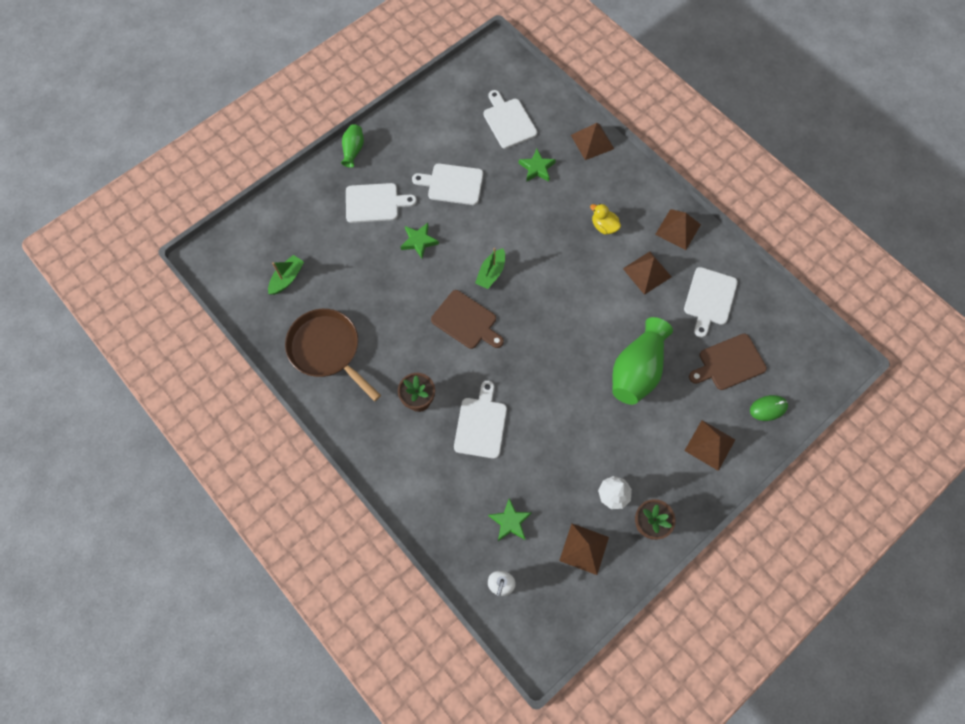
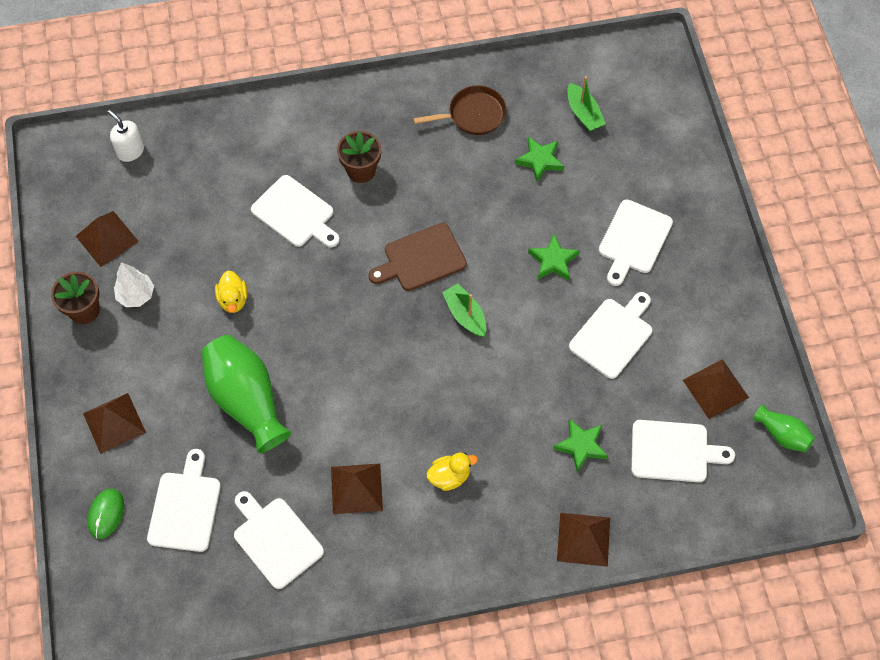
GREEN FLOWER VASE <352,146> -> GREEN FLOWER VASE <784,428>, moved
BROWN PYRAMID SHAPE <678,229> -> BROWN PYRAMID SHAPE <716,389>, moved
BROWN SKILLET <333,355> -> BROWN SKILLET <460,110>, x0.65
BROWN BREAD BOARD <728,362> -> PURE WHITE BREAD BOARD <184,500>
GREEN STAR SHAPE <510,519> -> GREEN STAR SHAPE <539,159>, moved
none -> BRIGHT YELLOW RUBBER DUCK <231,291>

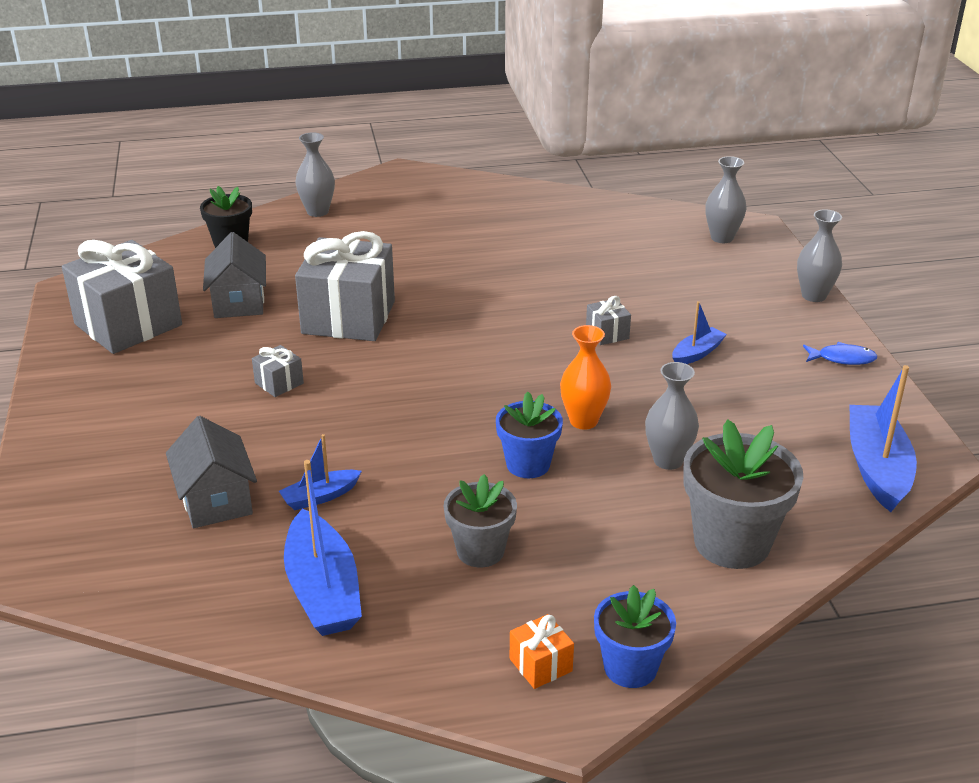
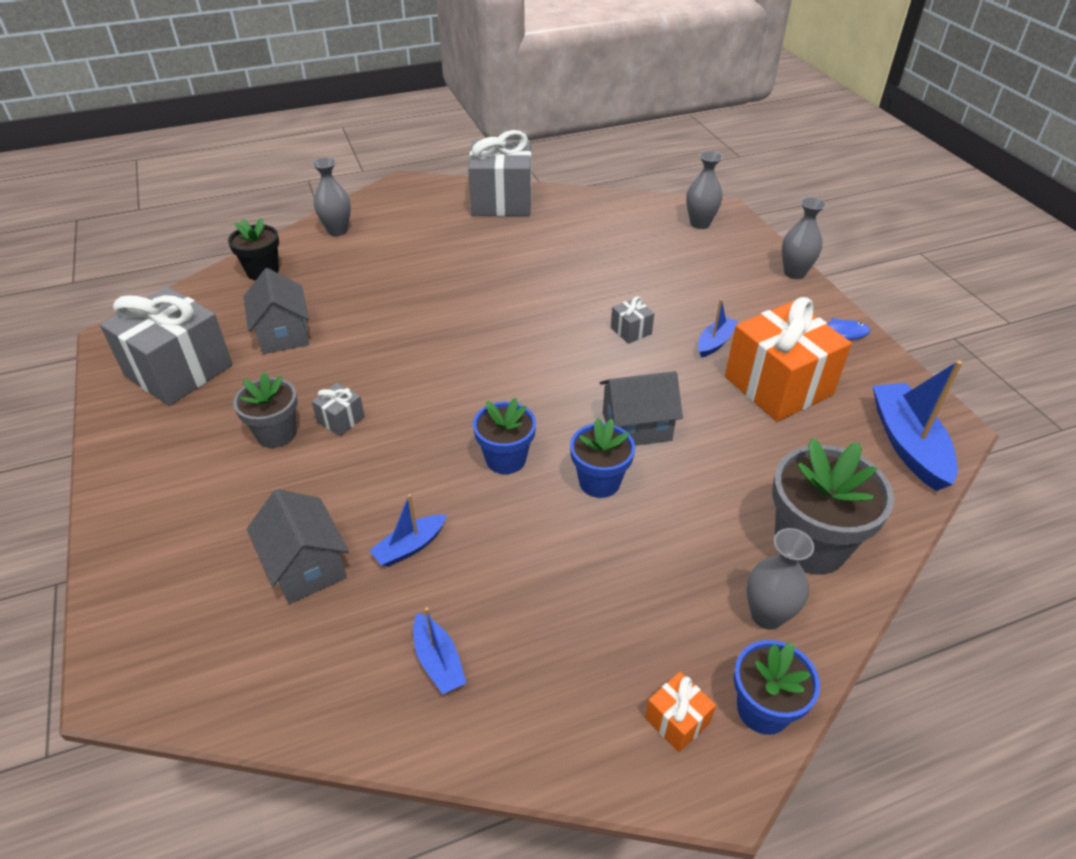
ASH-GREY WRAPPED GIFT <345,286> -> ASH-GREY WRAPPED GIFT <500,173>, moved
ORANGE FLOWER VASE <585,377> -> ASH-GREY HOUSE <641,408>
ASH-GREY FLOWER VASE <672,416> -> ASH-GREY FLOWER VASE <780,579>, moved
BLUE SAILBOAT <323,548> -> BLUE SAILBOAT <440,650>, x0.54
ASH-GREY FLOWER POT <480,521> -> ASH-GREY FLOWER POT <265,410>, moved
none -> ORANGE WRAPPED GIFT <788,359>
none -> BLUE FLOWER POT <504,436>

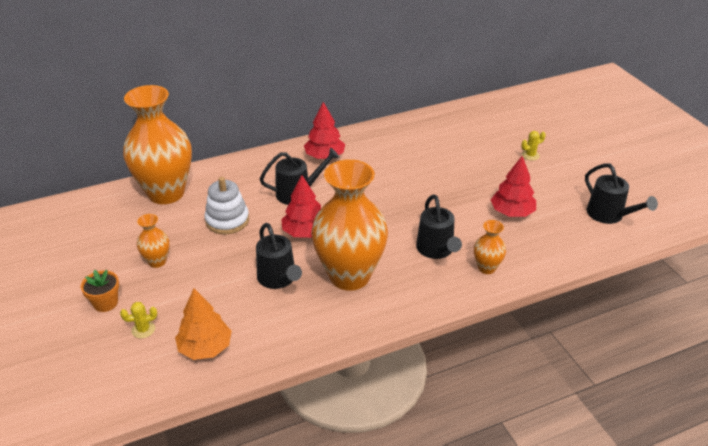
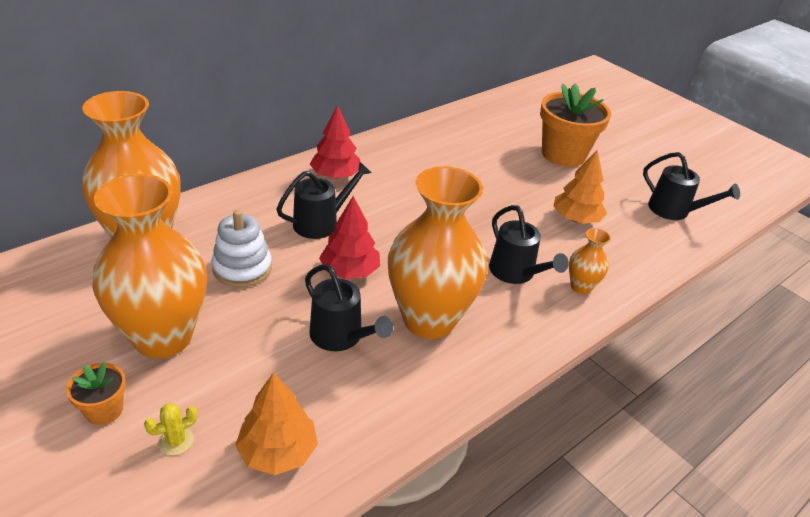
BRIGHT YELLOW PRICKLY PLANT <533,146> -> ORANGE FLOWER POT <575,125>
CRIMSON TREE <513,186> -> ORANGE TREE <580,187>
ORANGE FLOWER VASE <153,241> -> ORANGE FLOWER VASE <149,266>, x2.28

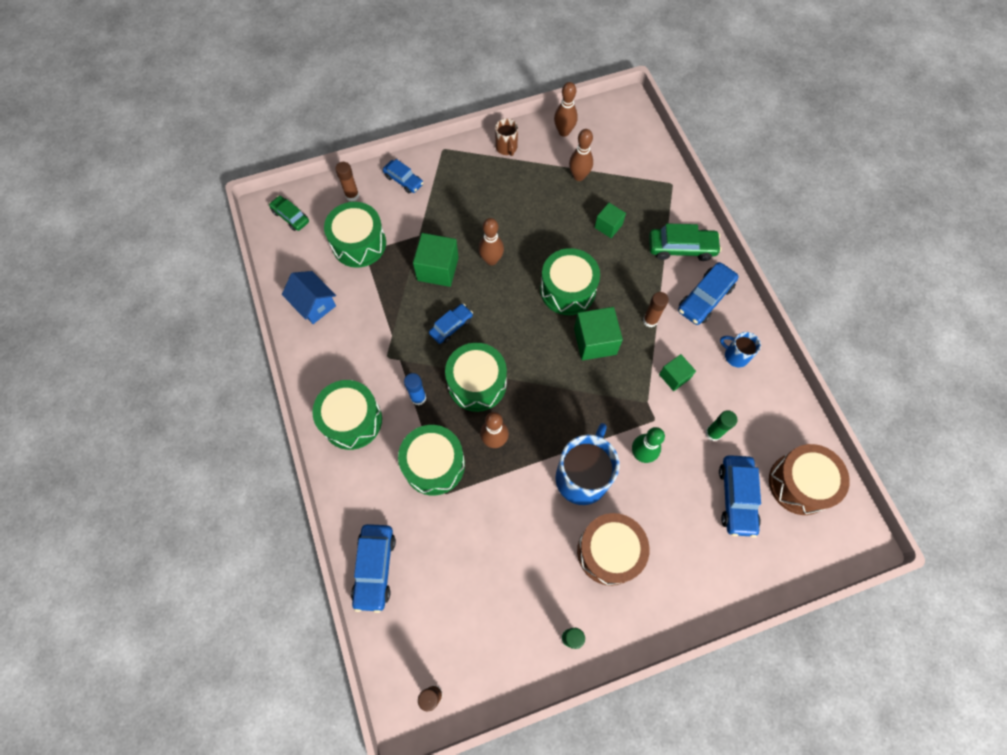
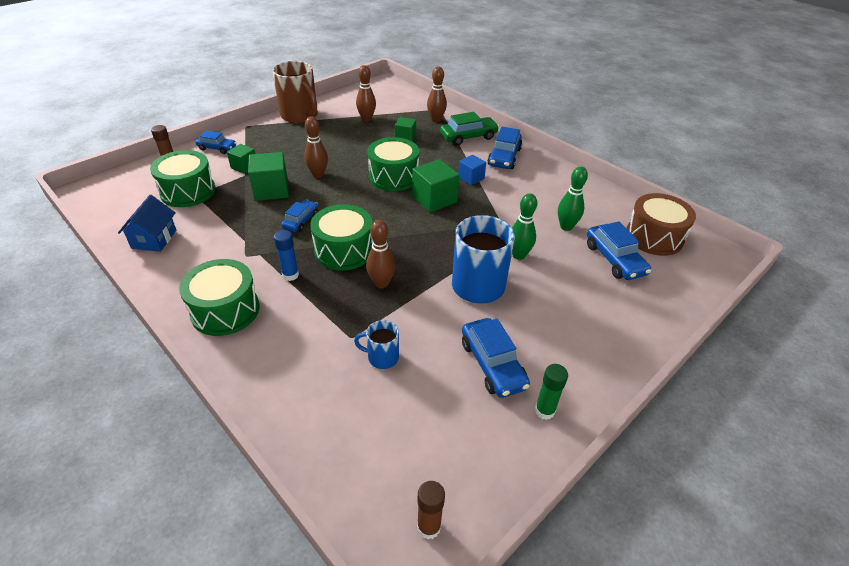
BROWN BOWLING PIN <566,109> -> BROWN BOWLING PIN <437,94>, moved
BROWN COFFEE MUG <506,137> -> BROWN COFFEE MUG <295,92>, x1.99
GREEN CAR <289,213> -> none
BLUE HOUSE <309,297> -> BLUE HOUSE <147,223>, 75 degrees clockwise
BROWN GLUE <656,309> -> BLUE CUBE <472,170>
BLUE COFFEE MUG <740,349> -> BLUE COFFEE MUG <376,344>, moved
GREEN CUBE <677,372> -> GREEN CUBE <241,159>, moved
GREEN GLUE <722,425> -> GREEN BOWLING PIN <573,199>
GREEN DRUM <431,460> -> none
BROWN DRUM <613,549> -> none
BLUE CAR <373,568> -> BLUE CAR <496,358>, moved

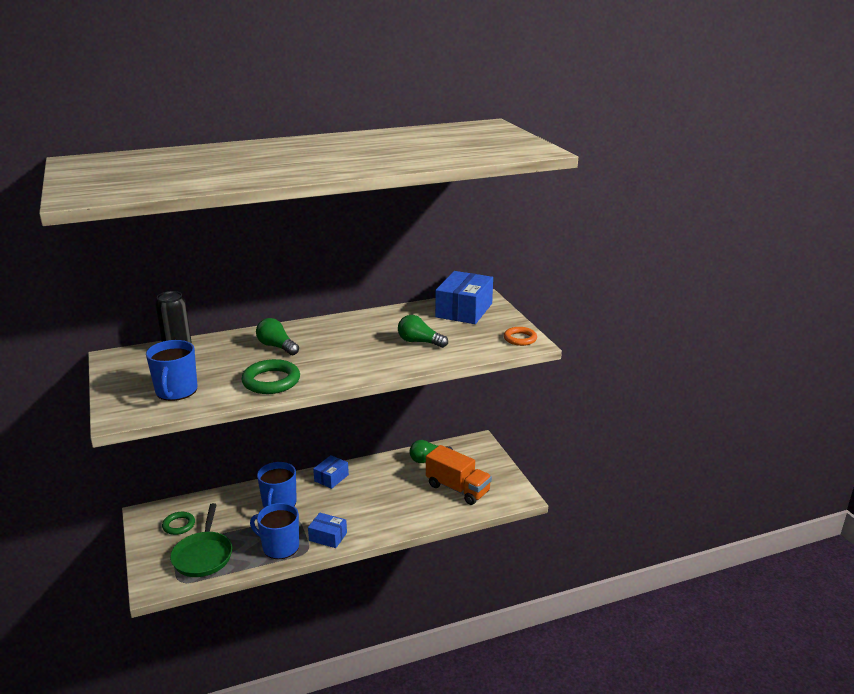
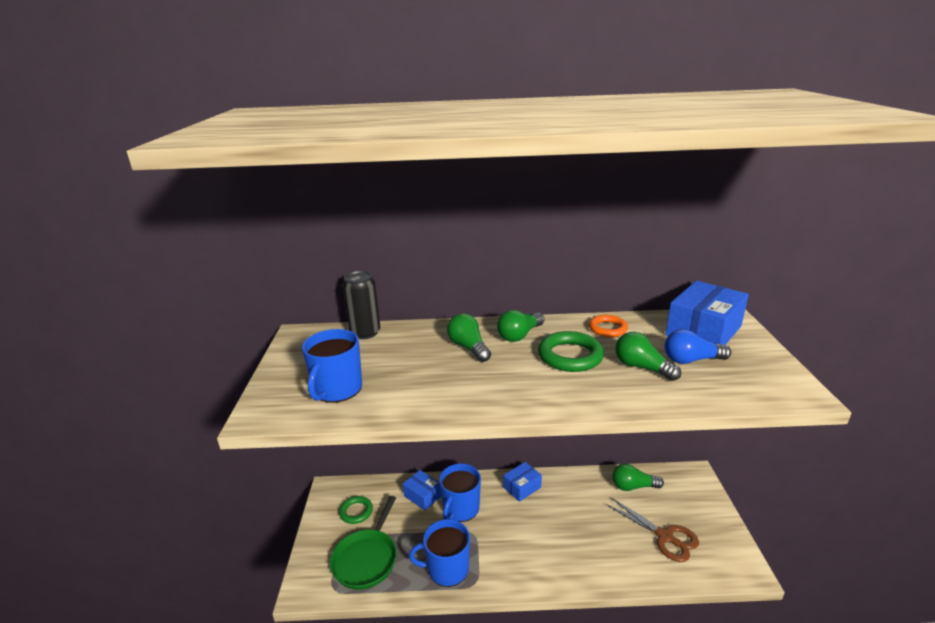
ORANGE HOOP <520,336> -> ORANGE HOOP <608,326>, moved
GREEN HOOP <270,376> -> GREEN HOOP <571,351>, moved
ORANGE LORRY <459,475> -> BROWN SCISSORS <652,529>
BLUE COFFEE MUG <274,531> -> BLUE COFFEE MUG <439,553>, 45 degrees counterclockwise
BLUE BOX <327,530> -> BLUE BOX <422,490>, moved
none -> GREEN LIGHT BULB <520,326>
none -> BLUE LIGHT BULB <698,346>

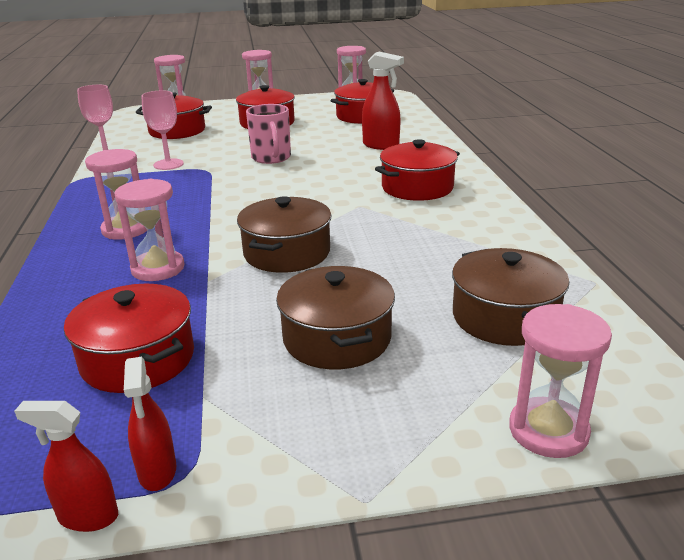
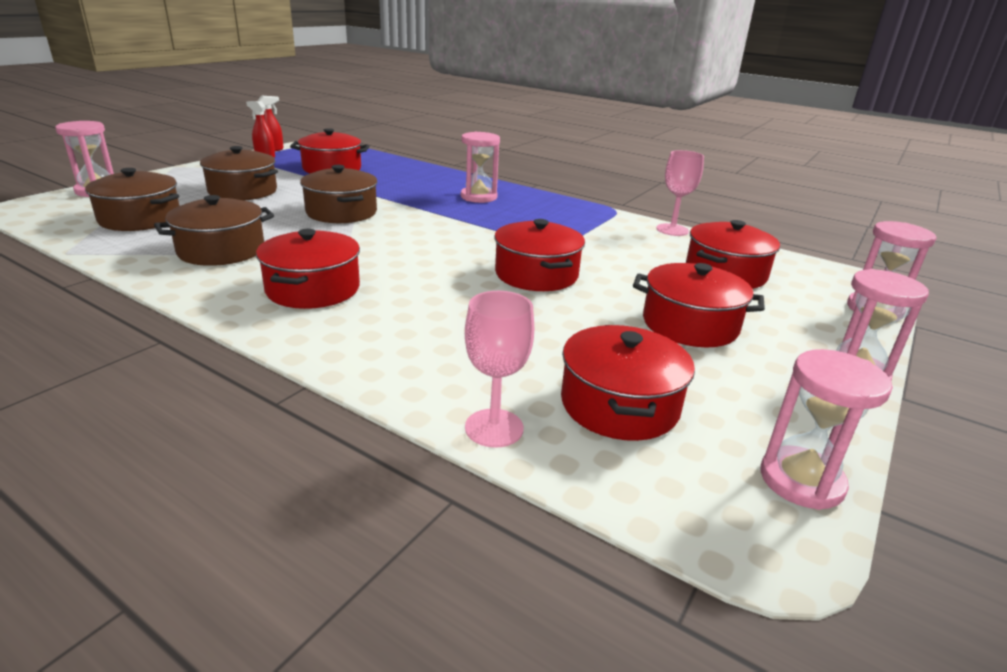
CRIMSON SPRAY BOTTLE <383,101> -> none
PINK GOBLET <163,130> -> PINK GOBLET <499,369>, moved
PINK COFFEE MUG <268,134> -> CRIMSON STOCKPOT <539,255>
PINK SAND TIMER <149,230> -> none
none -> BROWN STOCKPOT <214,230>

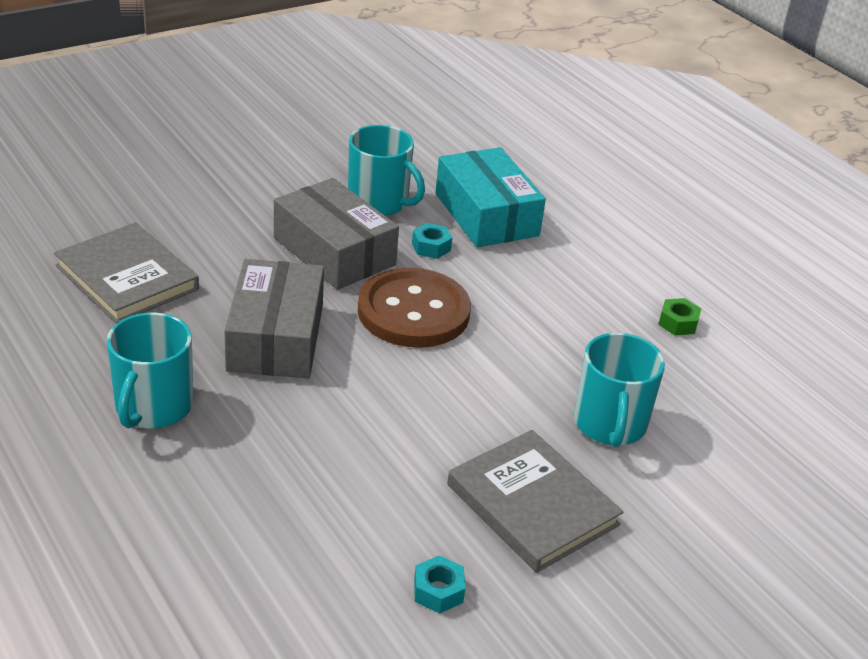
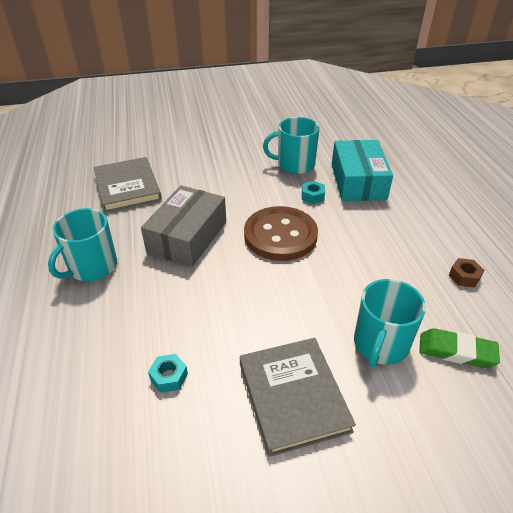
AQUA COFFEE MUG <386,170> -> AQUA COFFEE MUG <291,145>, 120 degrees clockwise
ASH-GREY BOX <336,234> -> none
GREEN NUT <679,316> -> BROWN NUT <466,272>
AQUA NUT <439,584> -> AQUA NUT <168,373>, moved
none -> GREEN GUM ERASER <459,348>

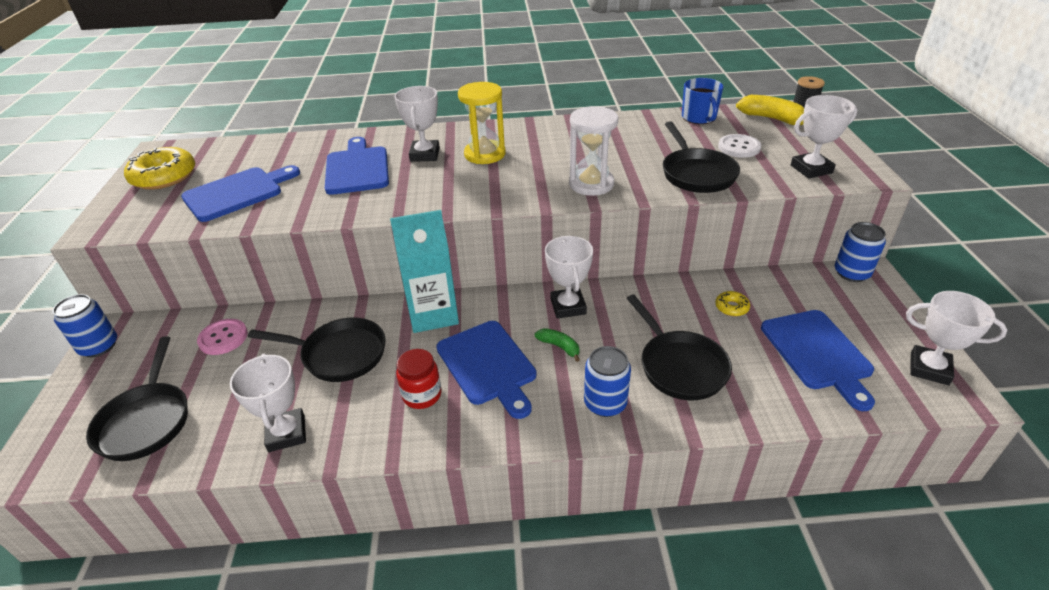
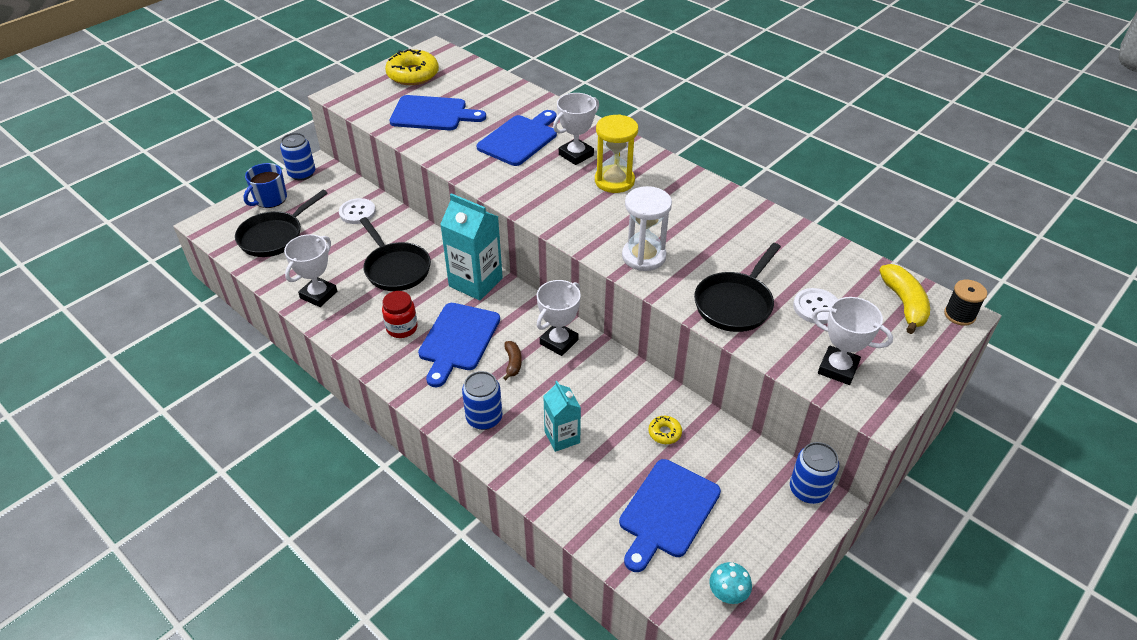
BLUE COFFEE MUG <703,101> -> BLUE COFFEE MUG <265,185>, moved
PURE WHITE TROPHY <956,338> -> AQUA FUNGUS <730,583>
JET-BLACK SKILLET <679,347> -> AQUA MILK CARTON <562,416>
PINK SHIRT BUTTON <222,337> -> PURE WHITE SHIRT BUTTON <357,211>
GREEN BANANA FRUIT <557,345> -> BROWN BANANA FRUIT <513,360>

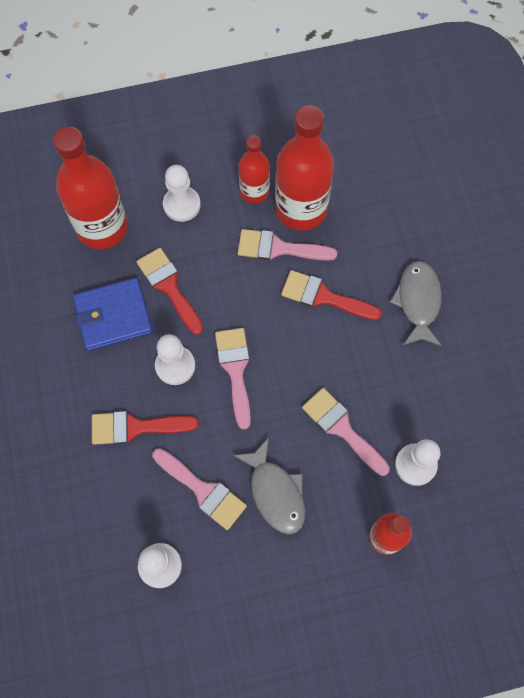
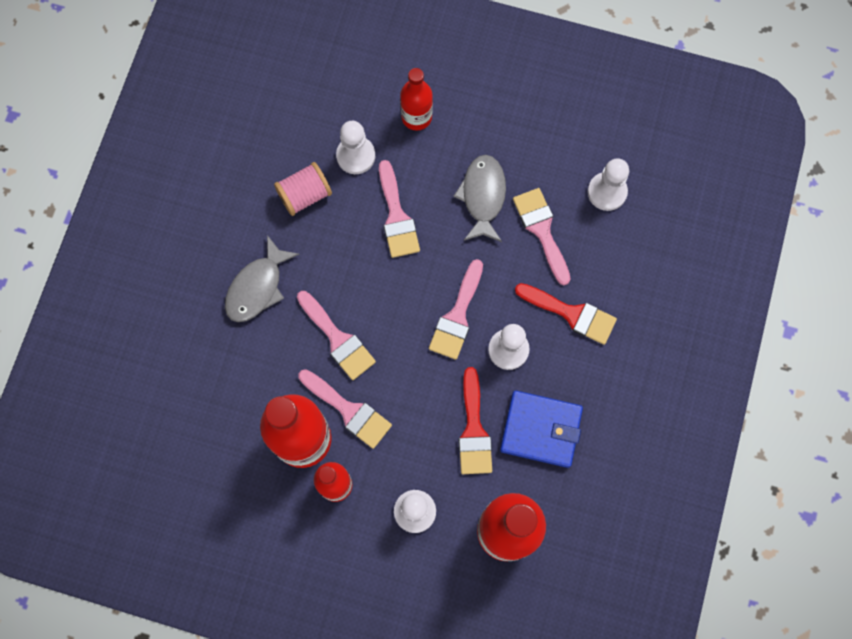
CRIMSON BRUSH <331,295> -> PINK BRUSH <336,335>
none -> PINK REEL OF THREAD <303,189>

